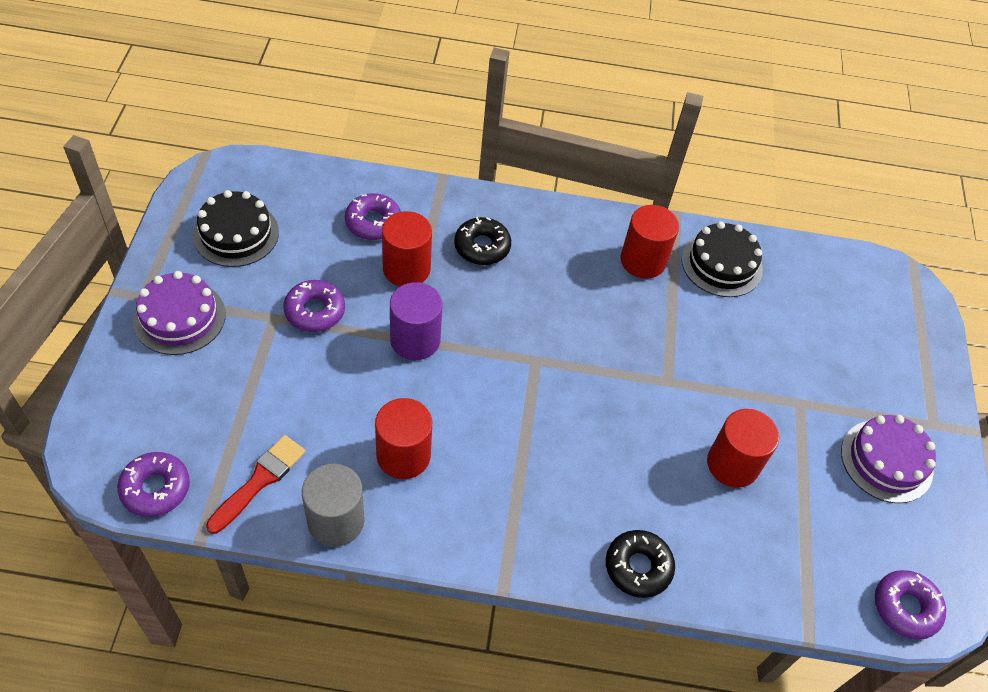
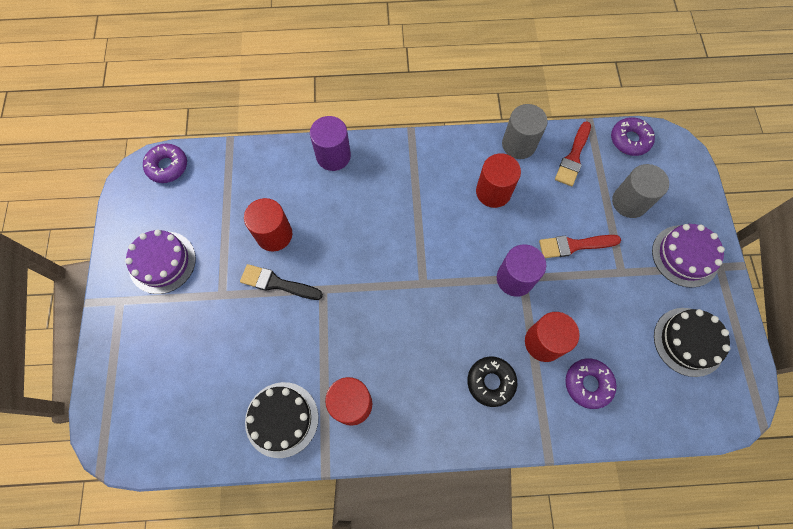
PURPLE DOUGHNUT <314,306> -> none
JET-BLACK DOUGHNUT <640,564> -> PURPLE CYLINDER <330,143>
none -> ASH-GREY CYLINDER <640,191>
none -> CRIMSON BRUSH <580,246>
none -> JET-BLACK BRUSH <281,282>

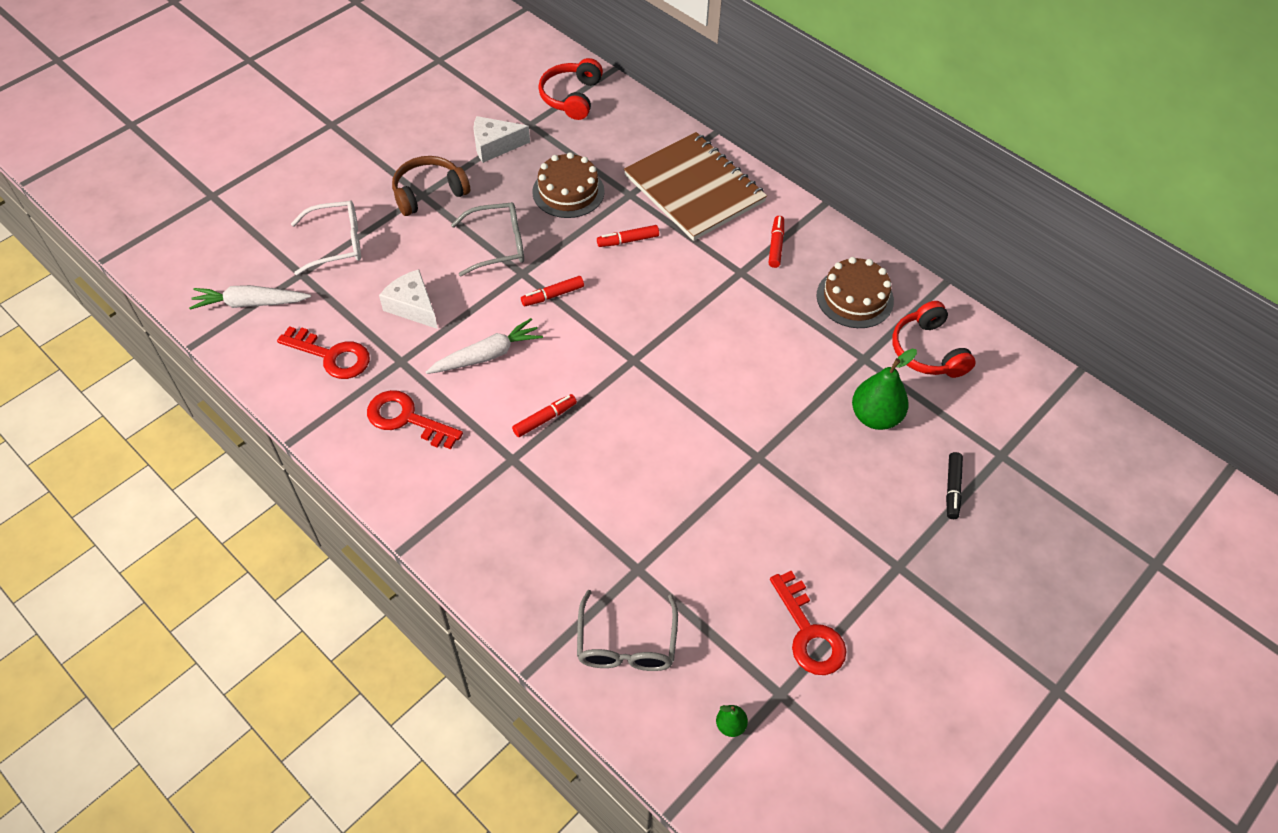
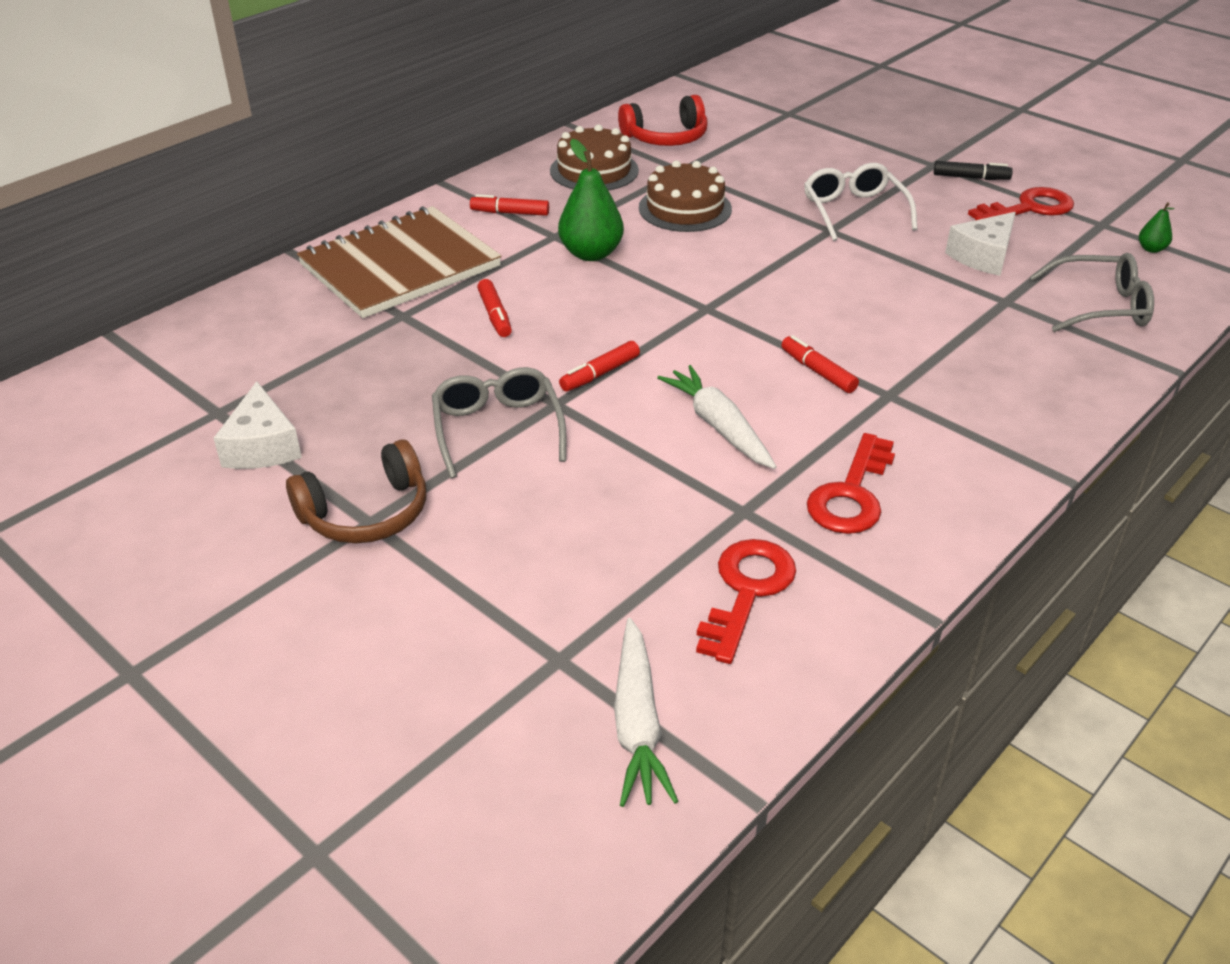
CRIMSON HEADPHONES <570,89> -> none
BROWN LAYER CAKE <568,185> -> BROWN LAYER CAKE <685,196>, moved
BROWN HEADPHONES <431,186> -> BROWN HEADPHONES <356,491>, 90 degrees counterclockwise
PURE WHITE GLASSES <326,237> -> PURE WHITE GLASSES <861,202>, moved
PURE WHITE CHEESE <408,299> -> PURE WHITE CHEESE <980,244>, moved
CRIMSON FELT PEN <552,291> -> CRIMSON FELT PEN <599,366>, 75 degrees clockwise
GREEN PEAR FRUIT <884,389> -> GREEN PEAR FRUIT <591,200>, moved
JET-BLACK FELT PEN <954,485> -> JET-BLACK FELT PEN <973,170>, moved

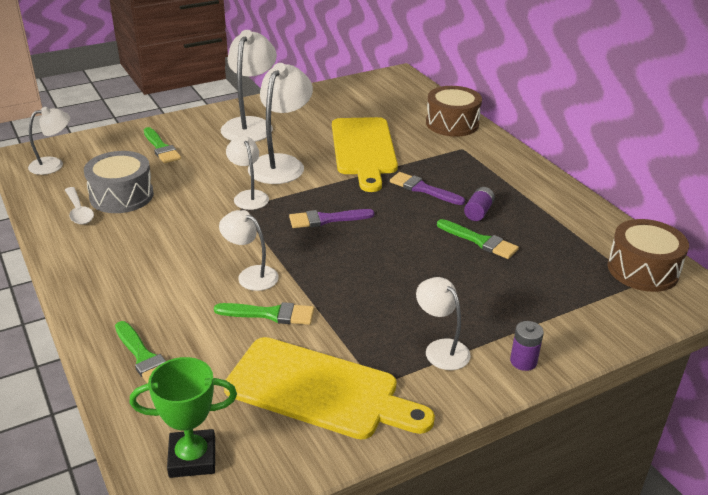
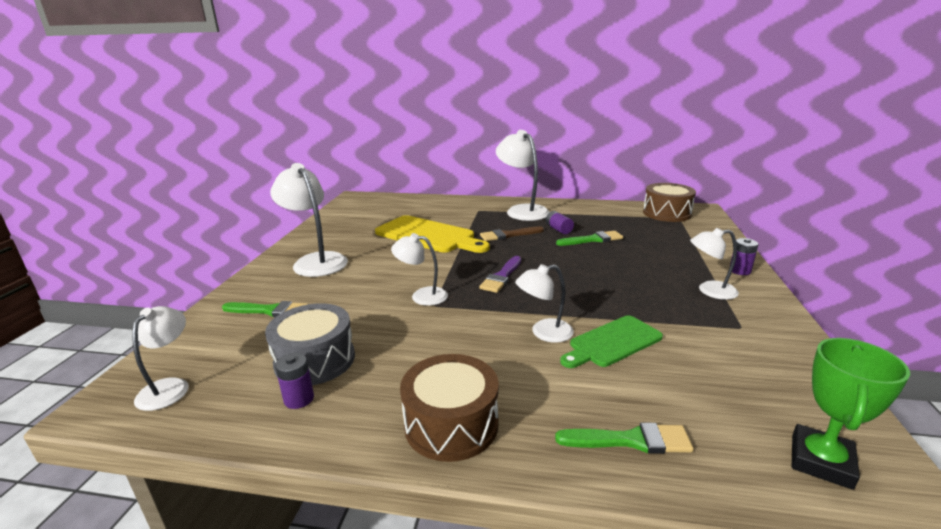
PURE WHITE LAMP <280,123> -> PURE WHITE LAMP <523,175>, moved
BROWN DRUM <454,111> -> BROWN DRUM <449,408>, moved
PURPLE BRUSH <427,188> -> BROWN BRUSH <512,233>
PURE WHITE TABLESPOON <79,205> -> PURPLE BATTERY <294,381>
GREEN BRUSH <264,313> -> GREEN BREAD BOARD <611,341>
BRIGHT YELLOW BREAD BOARD <329,388> -> none

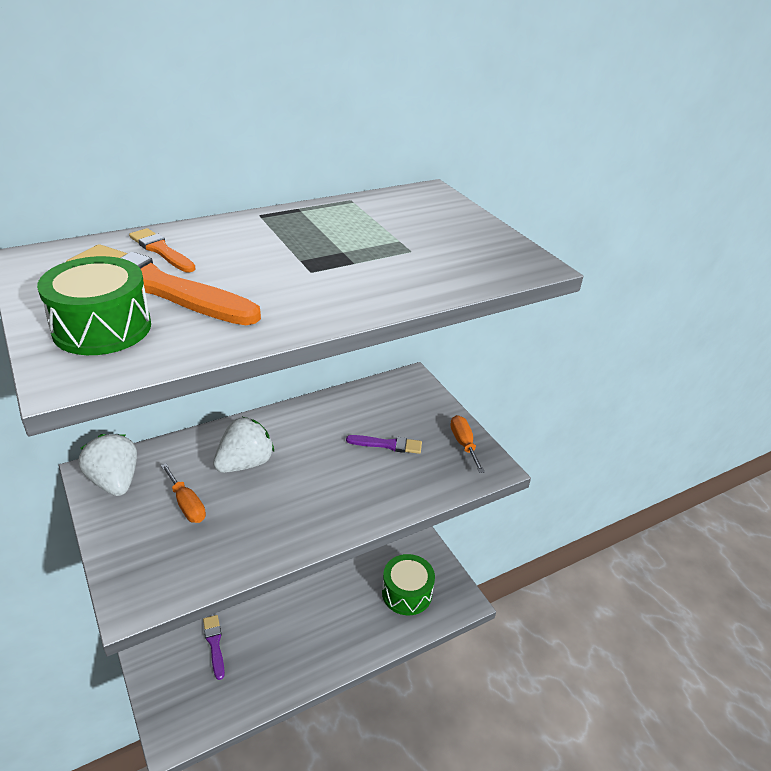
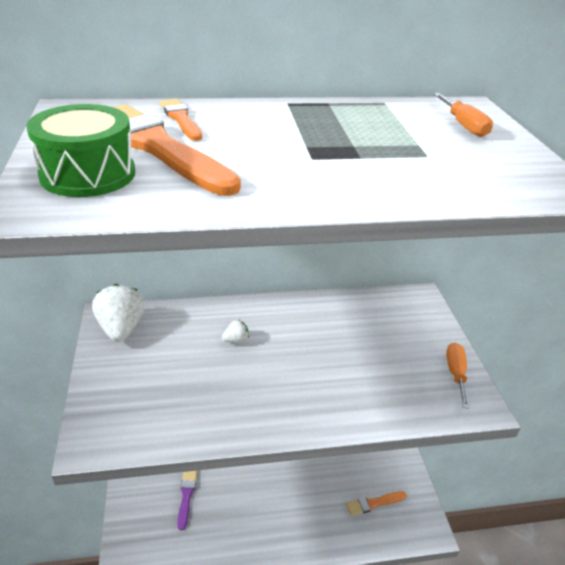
PURE WHITE STRAWBERRY <243,445> -> PURE WHITE STRAWBERRY <235,331>, x0.47
PURPLE BRUSH <384,444> -> none
ORANGE FLAT SCREWDRIVER <183,493> -> ORANGE FLAT SCREWDRIVER <463,115>, moved
GREEN DRUM <408,584> -> ORANGE BRUSH <376,503>

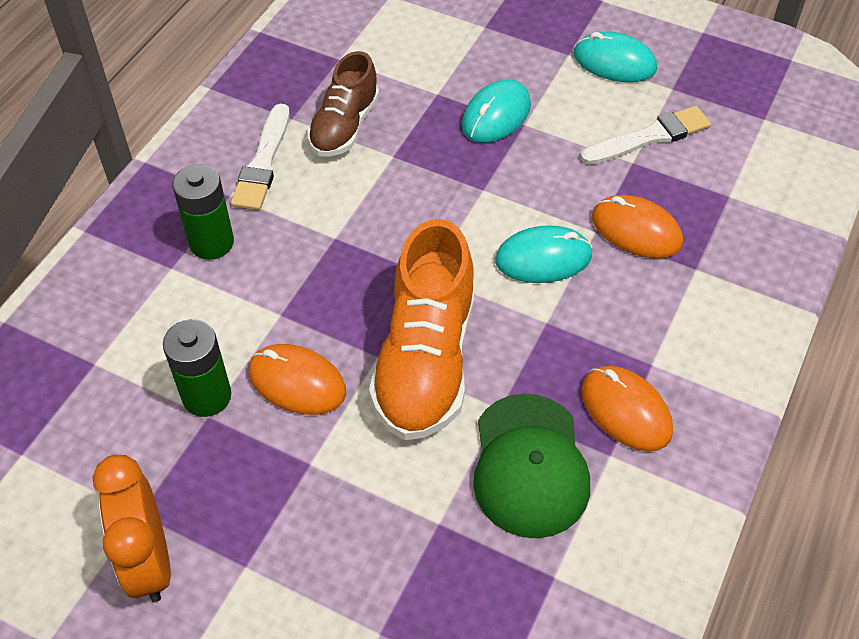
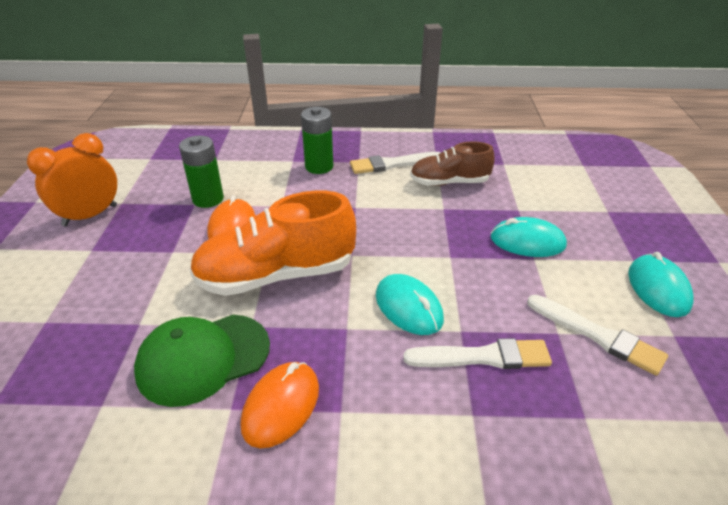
ORANGE COMPUTER MOUSE <637,226> -> PURE WHITE BRUSH <477,353>

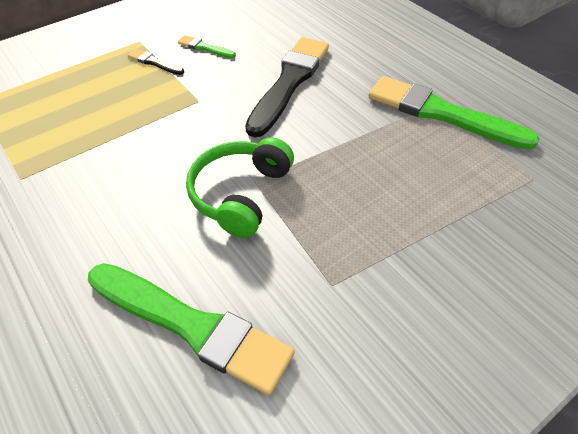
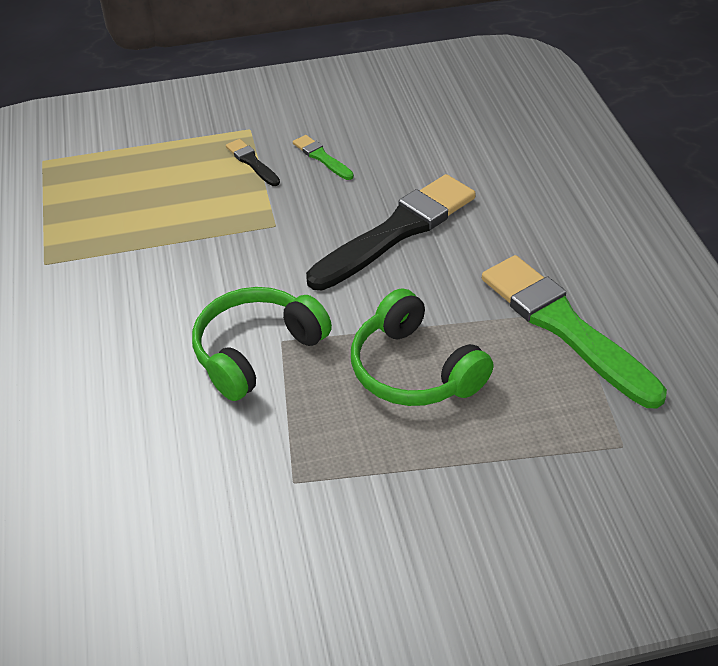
GREEN BRUSH <191,329> -> none
none -> GREEN HEADPHONES <422,347>

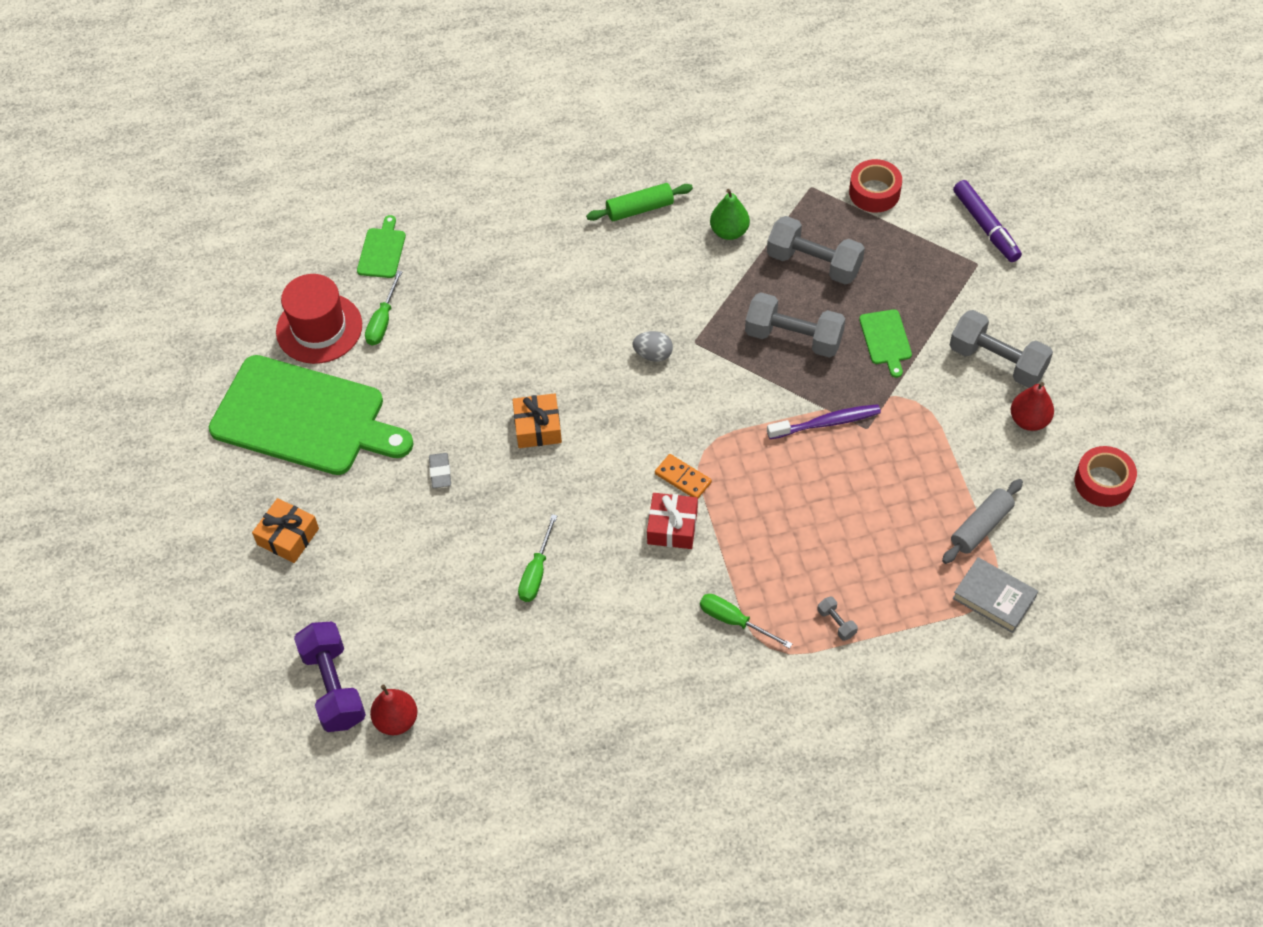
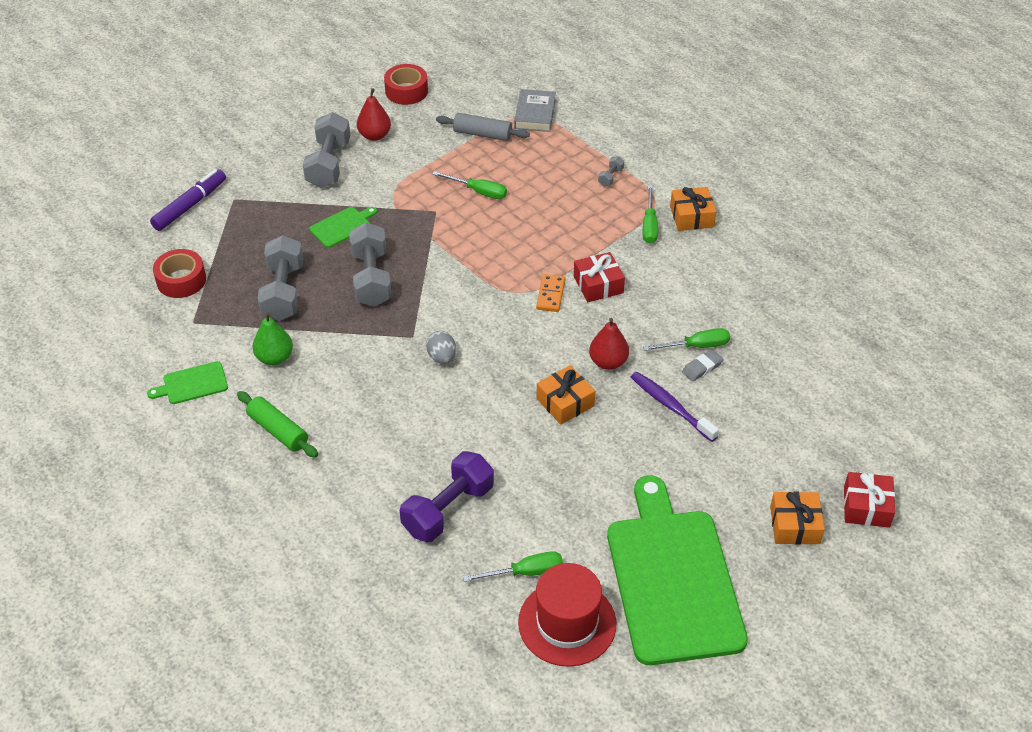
GREEN BREAD BOARD <381,246> -> GREEN BREAD BOARD <187,382>, moved
PURPLE TOOTH BRUSH <824,421> -> PURPLE TOOTH BRUSH <675,407>, moved
ASH-GREY GUM ERASER <440,470> -> ASH-GREY GUM ERASER <702,365>, moved
PURPLE HAND WEIGHT <330,676> -> PURPLE HAND WEIGHT <447,496>, moved
CRIMSON PEAR FRUIT <393,709> -> CRIMSON PEAR FRUIT <609,344>, moved
none -> GREEN FLAT SCREWDRIVER <470,185>
none -> ORANGE WRAPPED GIFT <693,209>
none -> CRIMSON WRAPPED GIFT <869,500>

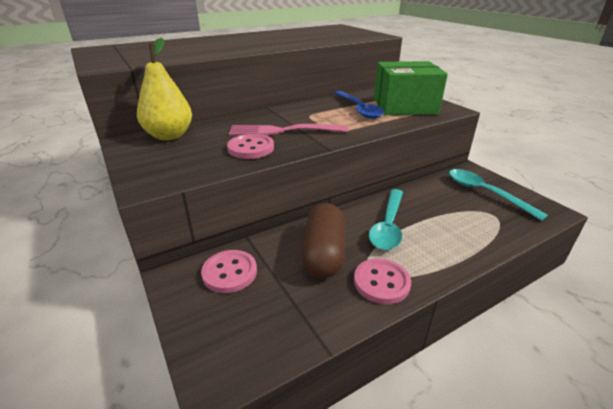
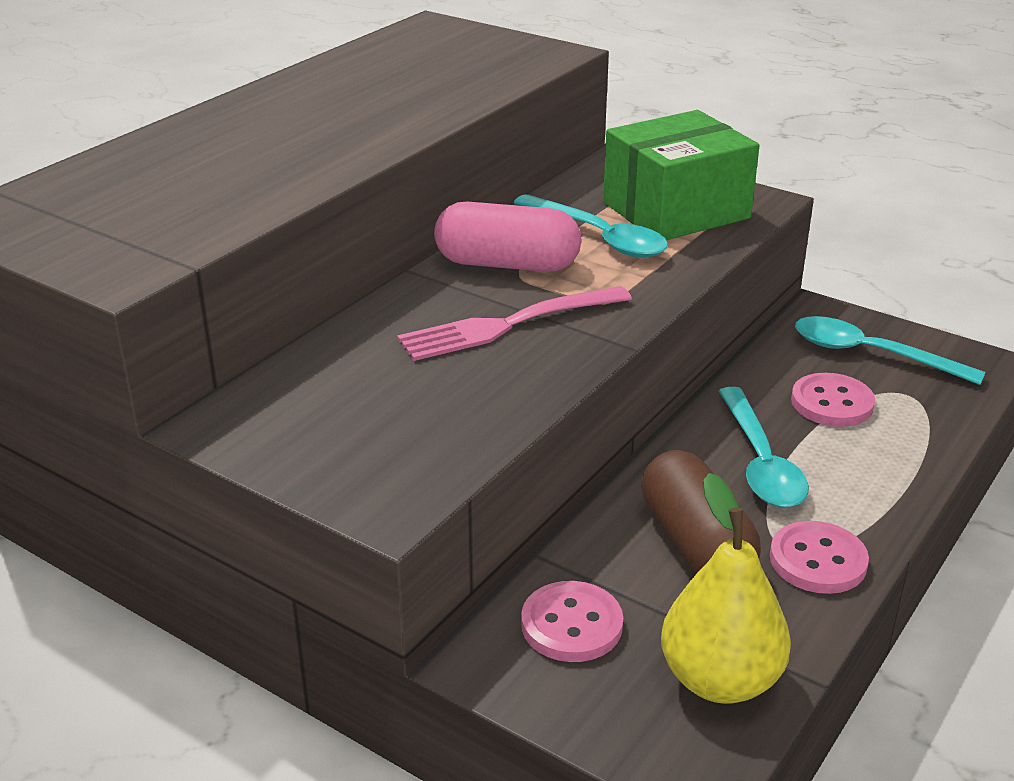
BRIGHT YELLOW PEAR FRUIT <164,89> -> BRIGHT YELLOW PEAR FRUIT <726,588>, moved
BLUE TABLESPOON <359,105> -> AQUA TABLESPOON <590,226>
PINK SHIRT BUTTON <250,146> -> PINK SHIRT BUTTON <833,400>, moved
none -> PINK PILL SHAPE <507,237>

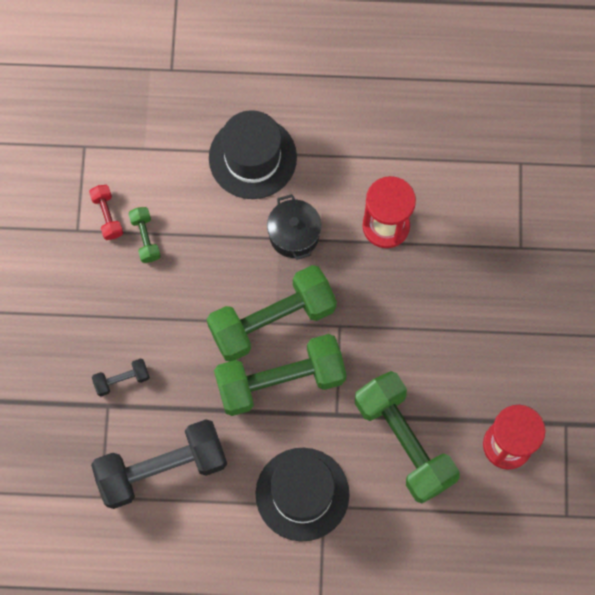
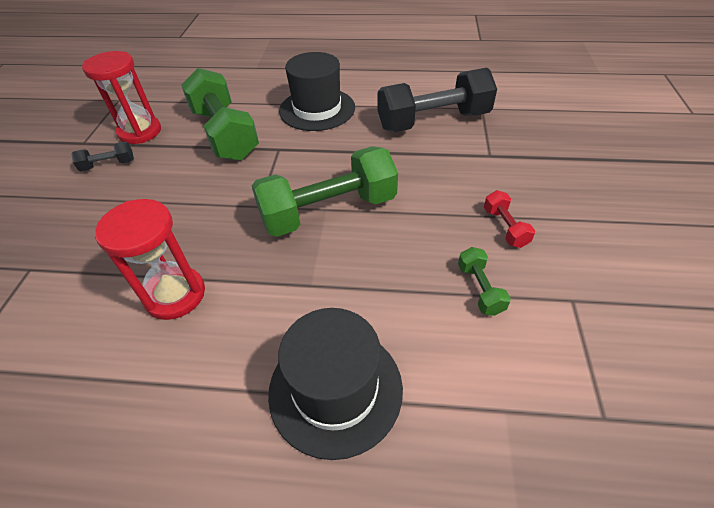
CRIMSON HAND WEIGHT <106,212> -> CRIMSON HAND WEIGHT <509,219>, moved
JET-BLACK STOCKPOT <294,227> -> none
GREEN HAND WEIGHT <280,375> -> none
JET-BLACK HAND WEIGHT <121,377> -> JET-BLACK HAND WEIGHT <102,156>, moved

